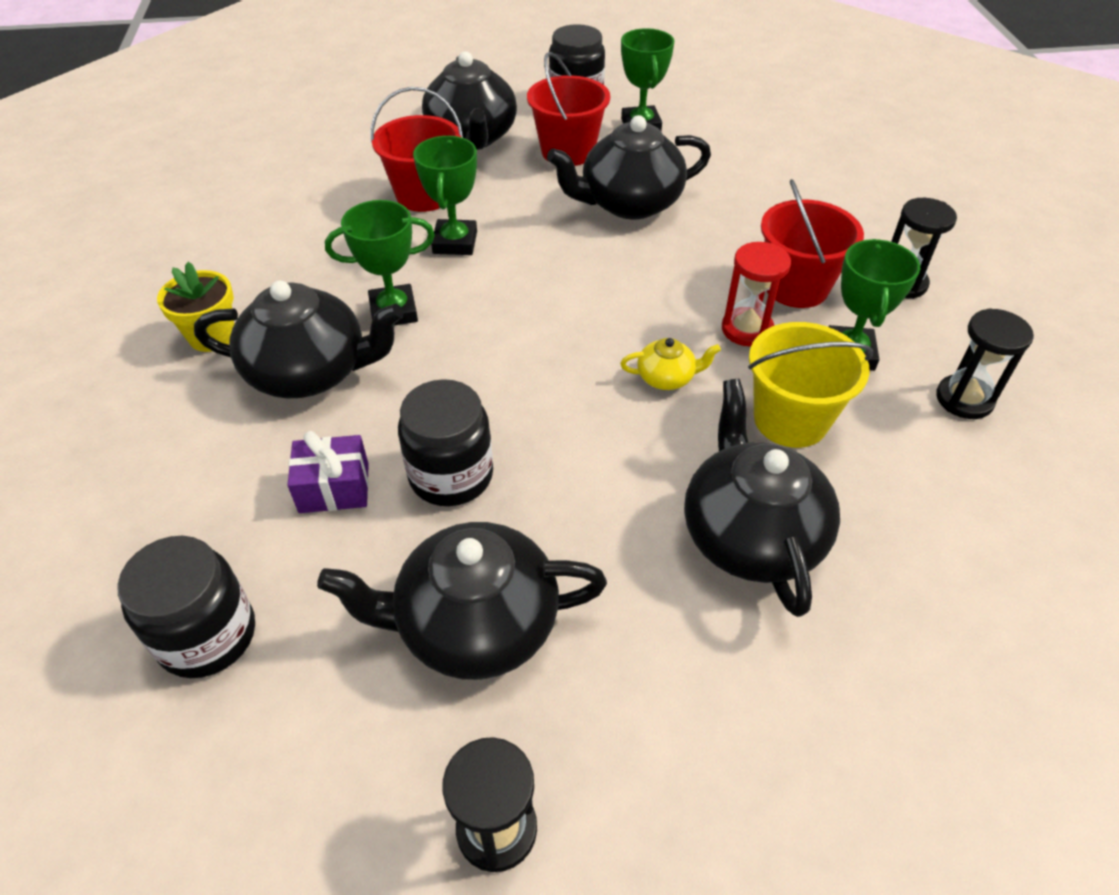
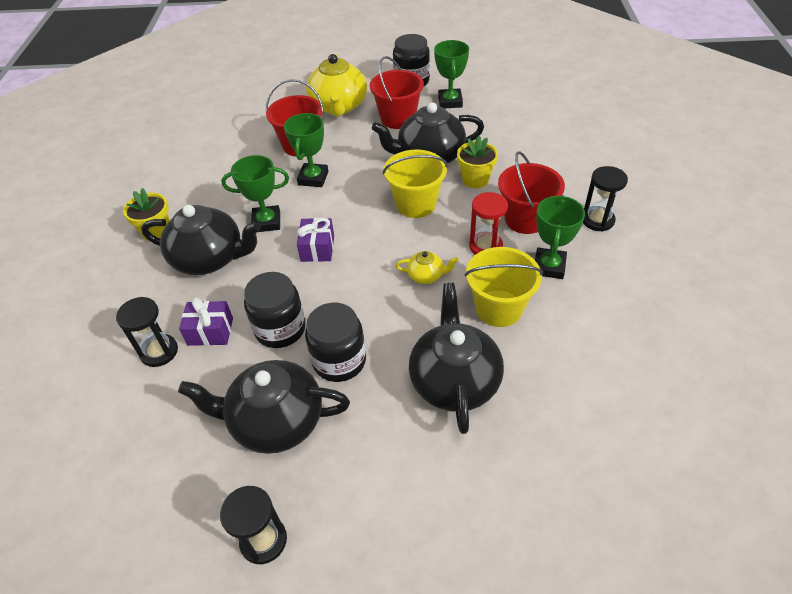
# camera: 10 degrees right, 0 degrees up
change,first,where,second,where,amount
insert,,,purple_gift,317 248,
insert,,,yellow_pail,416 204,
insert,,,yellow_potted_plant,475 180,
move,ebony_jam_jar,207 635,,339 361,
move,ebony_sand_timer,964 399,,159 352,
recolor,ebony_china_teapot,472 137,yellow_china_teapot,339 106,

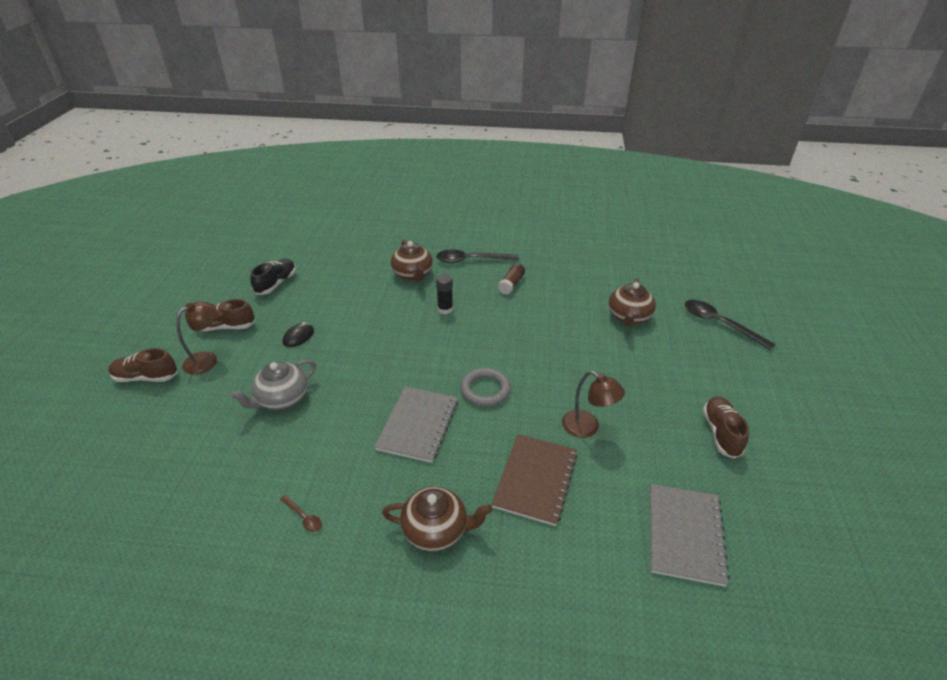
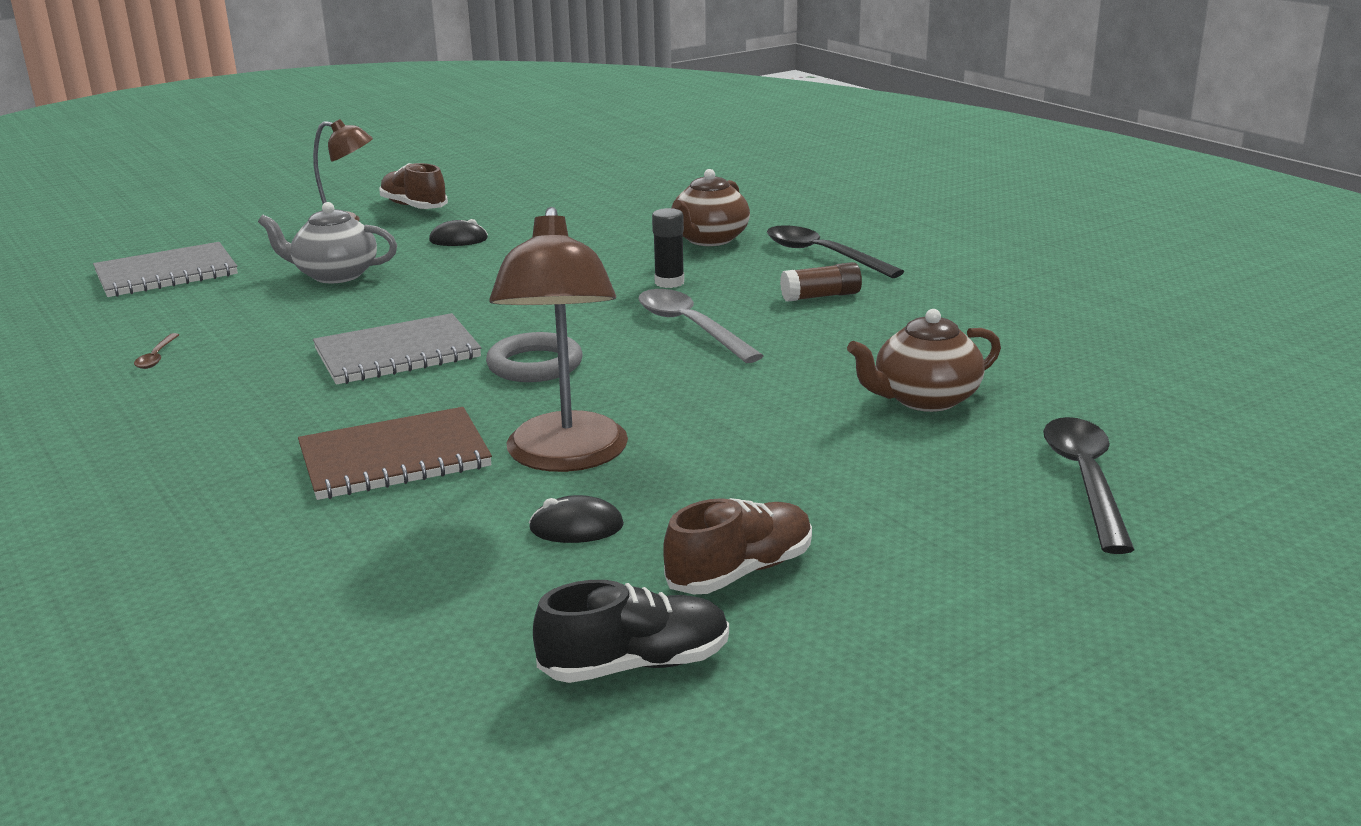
# camera: 50 degrees right, 15 degrees down
change,first,where,second,where,amount
delete,russet_sneaker,146 377,,,
delete,russet_china_teapot,436 530,,,
insert,,,ebony_mouse,576 527,
insert,,,ash-grey_teaspoon,690 327,
move,ebony_sneaker,276 283,,635 664,
move,ash-grey_notepad,685 534,,166 274,
resize,russet_reading_lamp,587 428,,566 457,x1.63

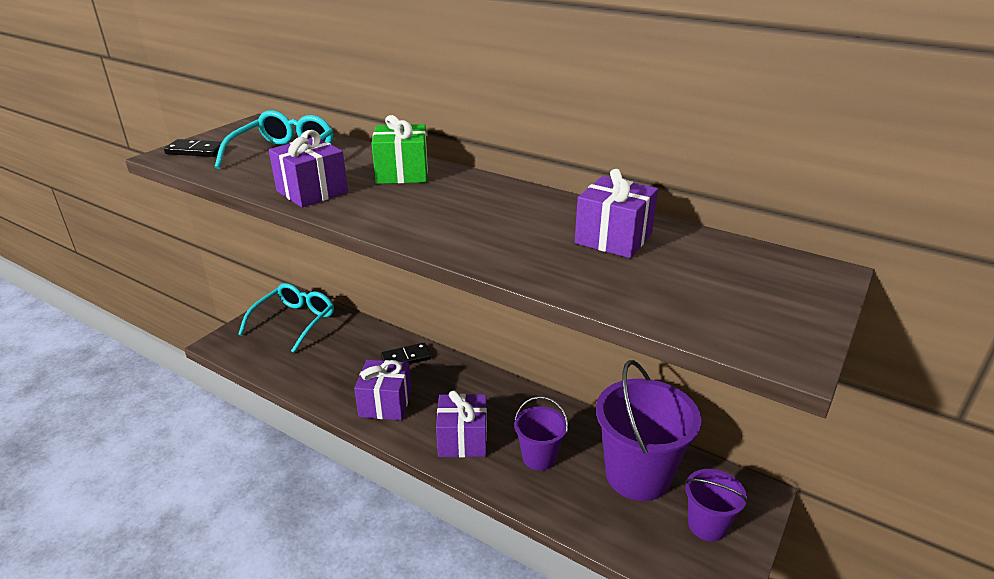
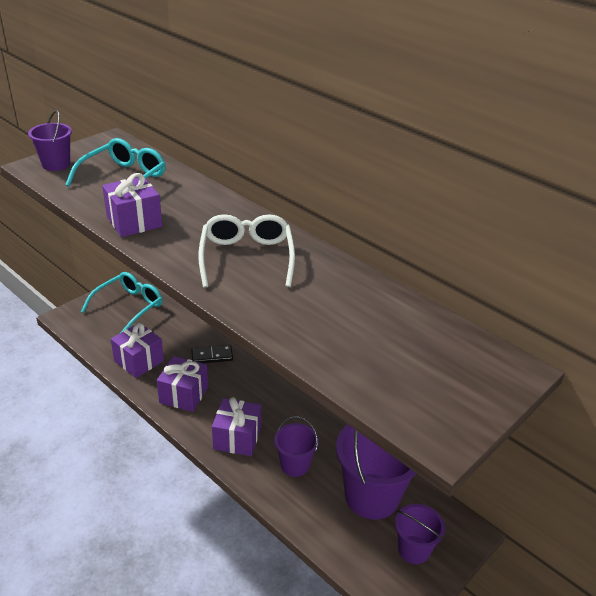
# camera: 10 degrees right, 5 degrees up
change,first,where,second,where,amount
delete,green_gift,402 173,,,
insert,,,pure_white_glasses,247 258,
move,purple_gift,613 238,,139 361,
replace,ebony_domino_tile,196 151,purple_pail,56 164,

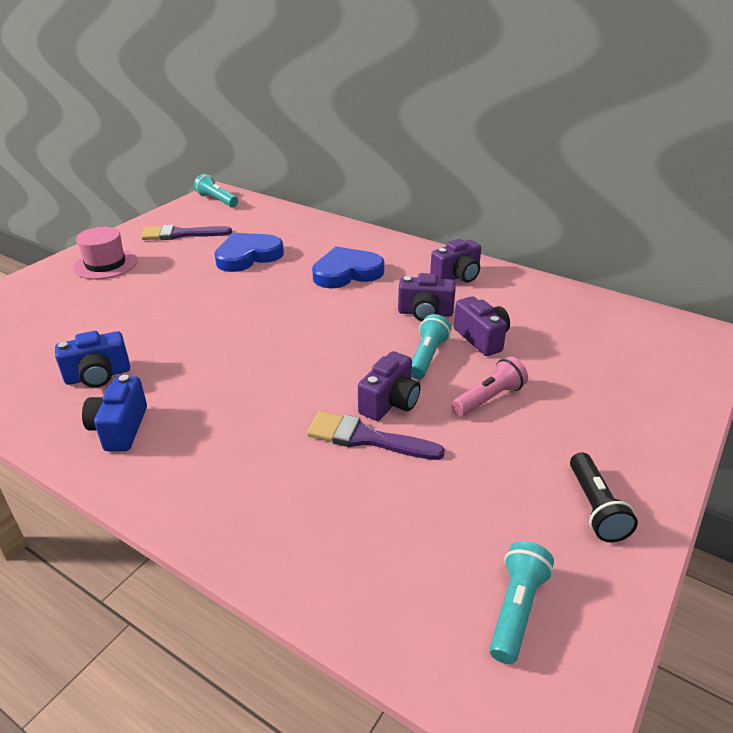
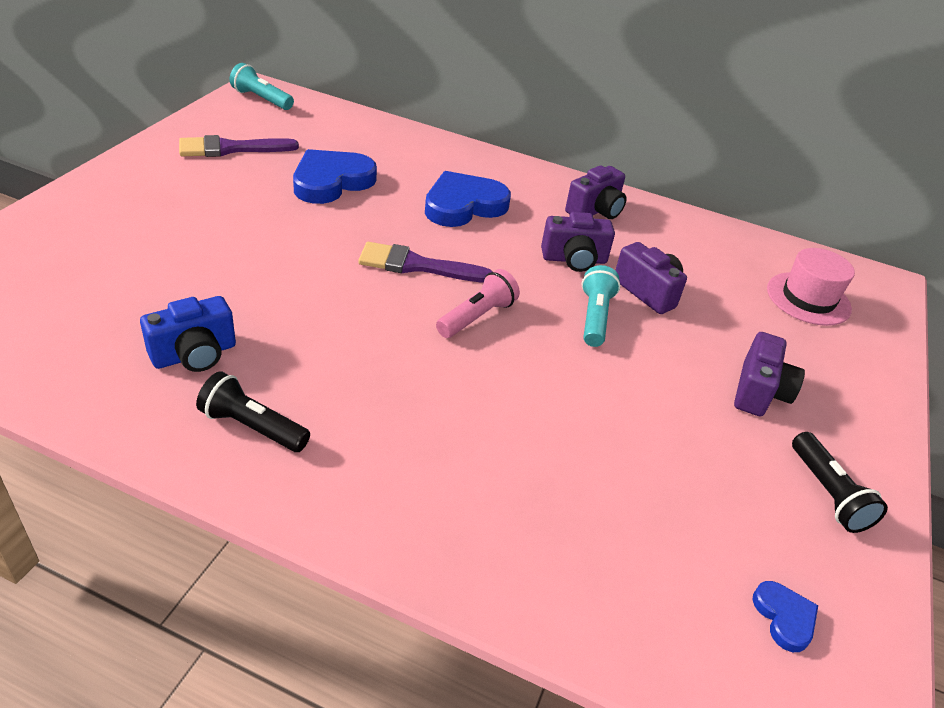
# camera: 15 degrees left, 5 degrees up
change,first,where,second,where,amount
move,pink_hat,105 264,,808 299,
move,purple_paint_brush,366 438,,417 265,
move,purple_photo_camera,390 402,,759 392,
move,pink_torch,489 398,,477 317,
replace,royal_blue_photo_camera,120 428,ebony_torch,252 427,
replace,turquoise_torch,516 609,royal_blue_heart_shape,784 617,

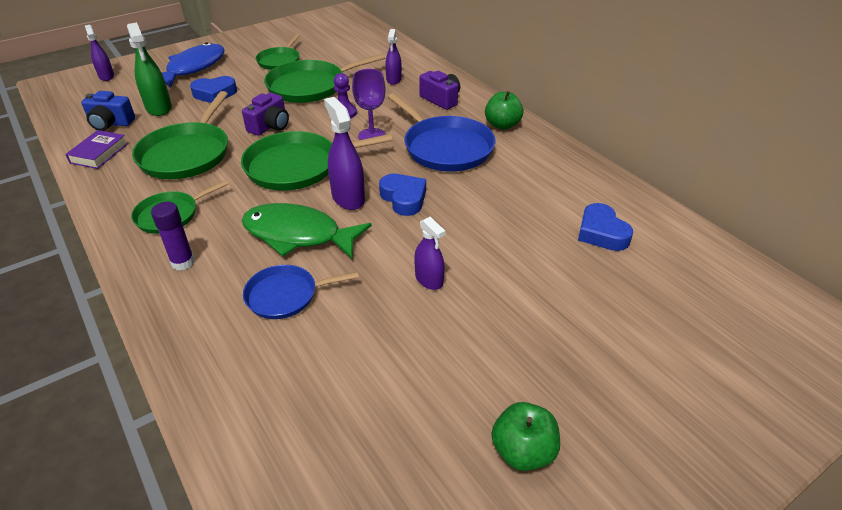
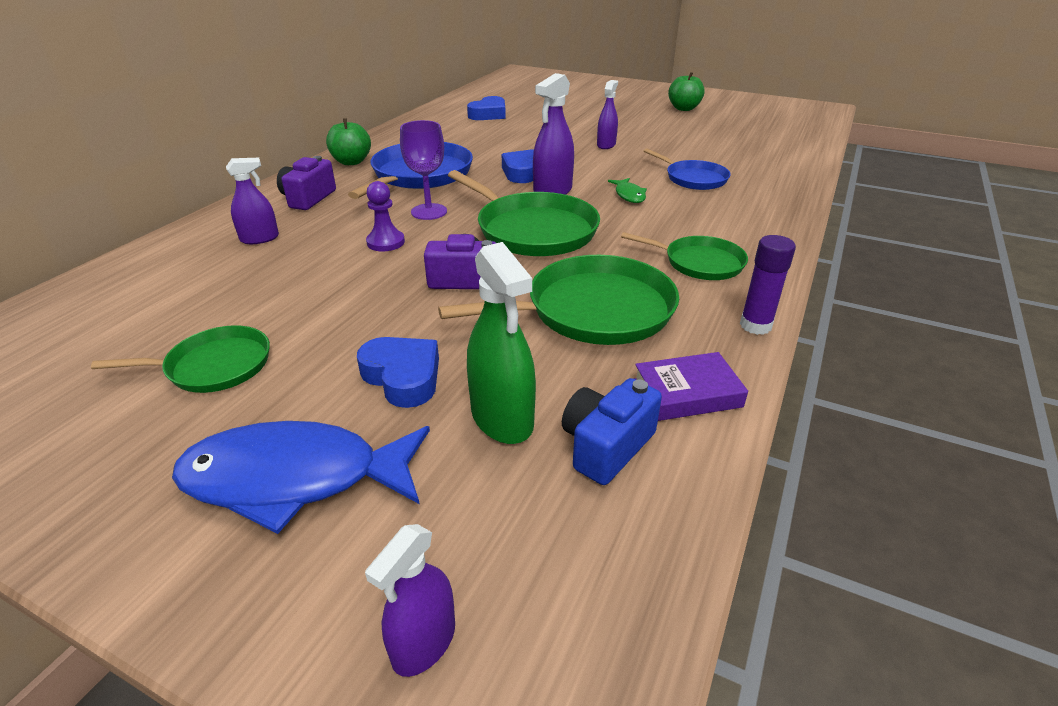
# camera: 120 degrees left, 5 degrees down
change,first,where,second,where,amount
delete,green_pan,310 86,,,
move,purple_glue_stick,183 262,,755 325,
rotate,royal_blue_photo_camera,110 123,,606 446,120 degrees counterclockwise
rotate,green_spray_cleaner,159 108,,502 418,120 degrees clockwise
resize,green_toy_fish,298 235,,629 195,x0.45

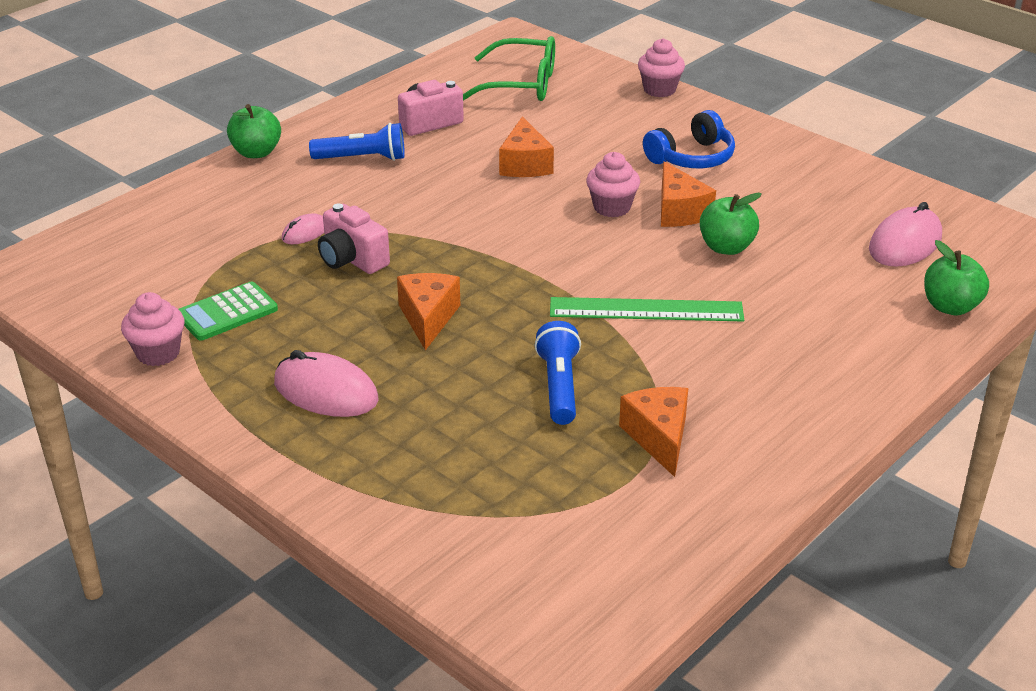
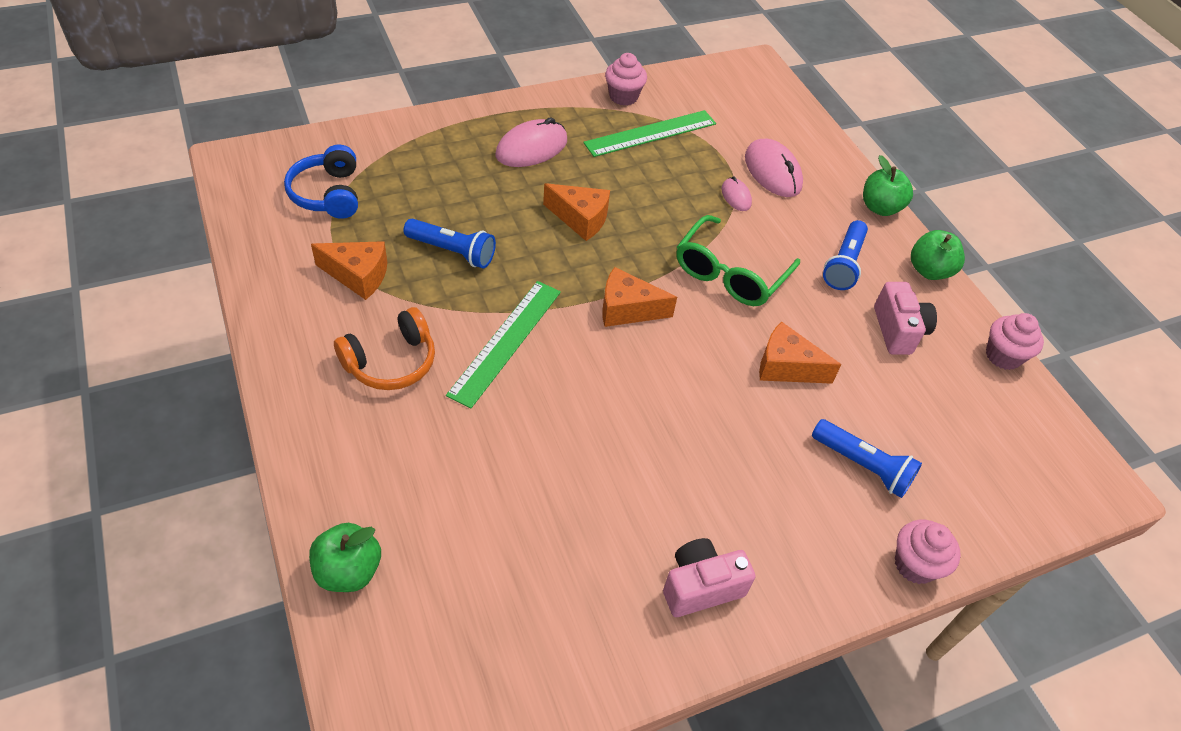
# camera: 110 degrees right, 15 degrees up
change,first,where,second,where,amount
insert,,,orange_headset,391 362,
insert,,,royal_blue_torch,863 466,
move,pink_photo_camera,352 259,,701 586,
move,green_glasses,520 84,,730 273,
move,pink_fairy_cake,612 207,,1003 356,
move,royal_blue_headset,692 157,,328 194,
move,orange_cheese,679 211,,627 309,
move,green_toy_apple,726 247,,929 270,
move,pink_mouse,905 243,,772 172,
replace,green_pocket_calculator,227 312,green_ruler,651 133,

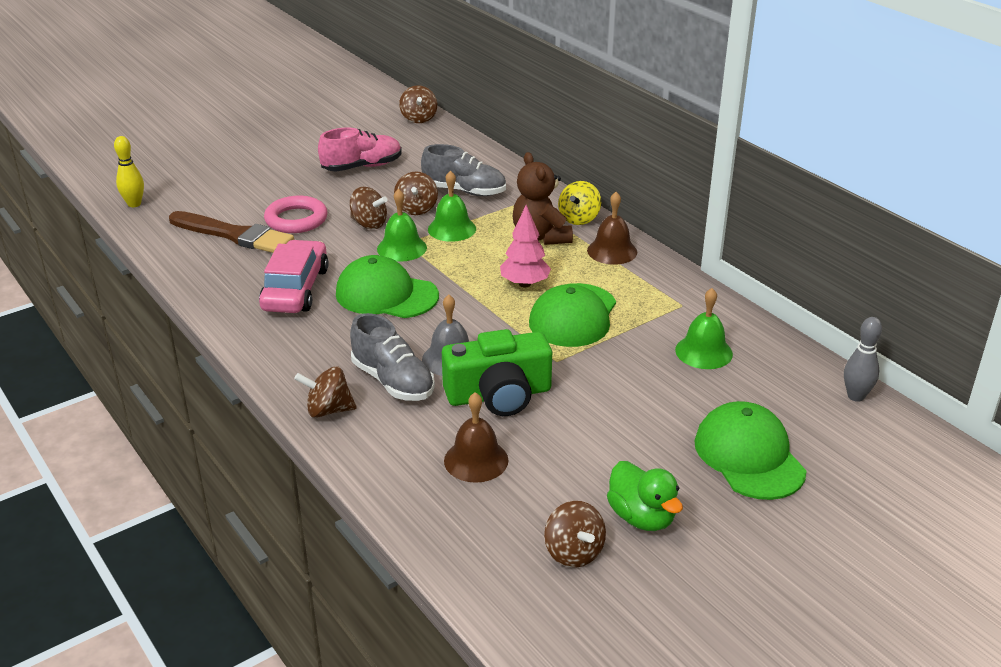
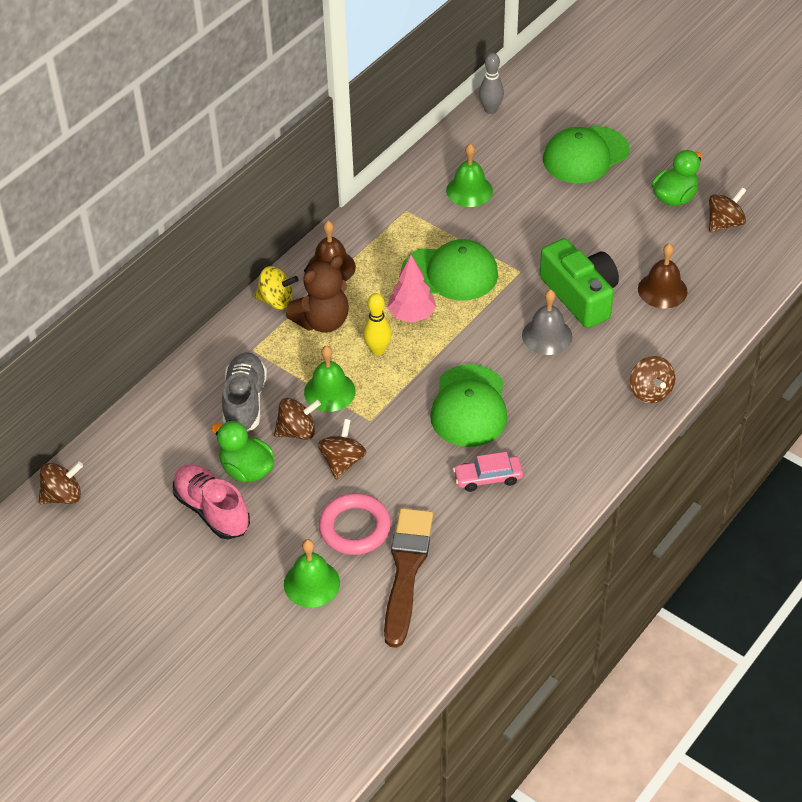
# camera: 105 degrees left, 15 degrees up
change,first,where,second,where,amount
delete,ash-grey_sneaker,393 381,,,
insert,,,green_rubber_duck,246 470,
move,yellow_tenpin,134 204,,378 350,
move,green_bell,401 248,,311 583,
resize,pink_car,296 289,,488 478,x0.58

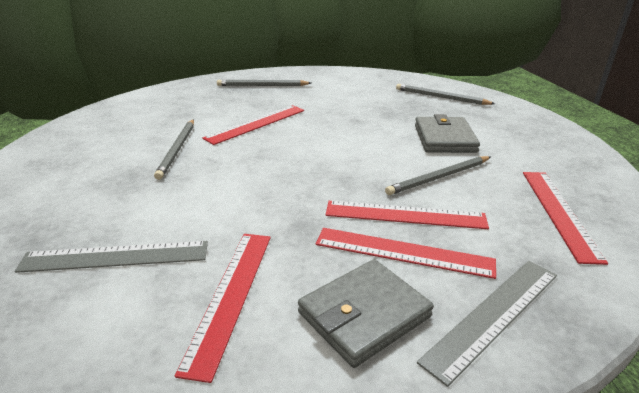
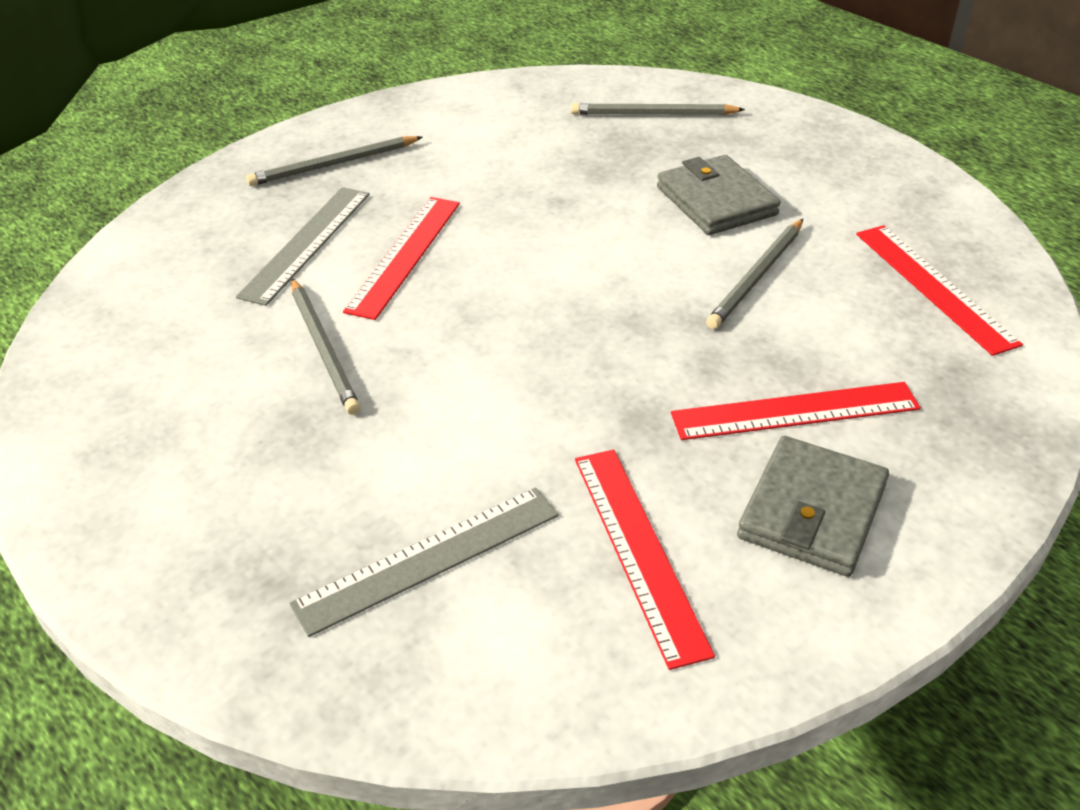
# camera: 25 degrees left, 10 degrees up
change,first,where,second,where,amount
delete,red_ruler,405 215,,,
move,ash-grey_ruler,494 315,,307 243,

